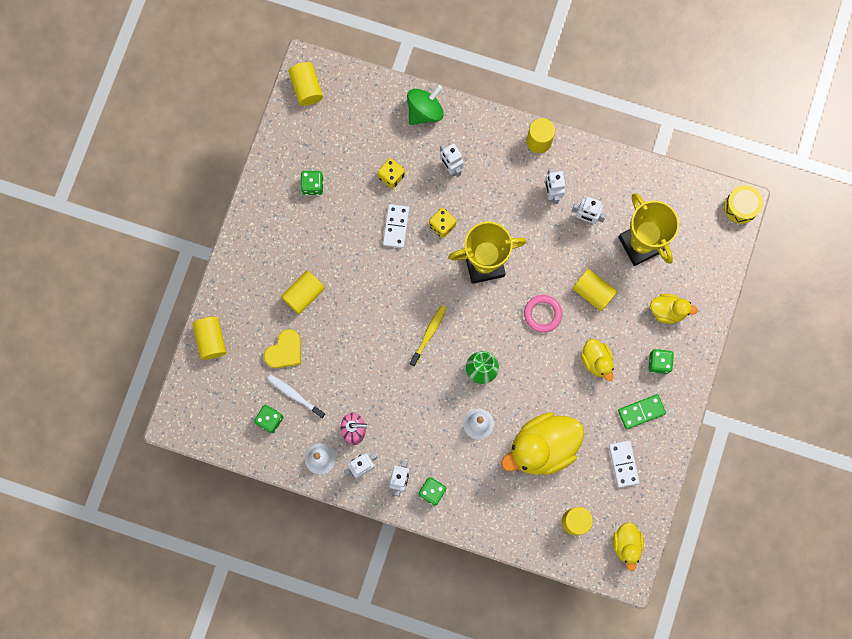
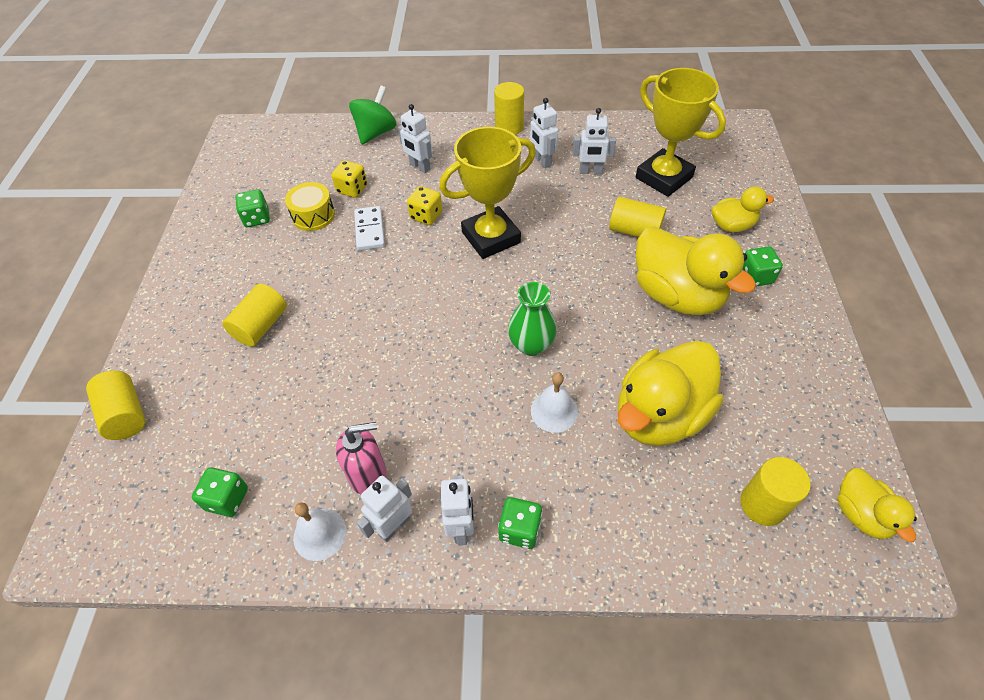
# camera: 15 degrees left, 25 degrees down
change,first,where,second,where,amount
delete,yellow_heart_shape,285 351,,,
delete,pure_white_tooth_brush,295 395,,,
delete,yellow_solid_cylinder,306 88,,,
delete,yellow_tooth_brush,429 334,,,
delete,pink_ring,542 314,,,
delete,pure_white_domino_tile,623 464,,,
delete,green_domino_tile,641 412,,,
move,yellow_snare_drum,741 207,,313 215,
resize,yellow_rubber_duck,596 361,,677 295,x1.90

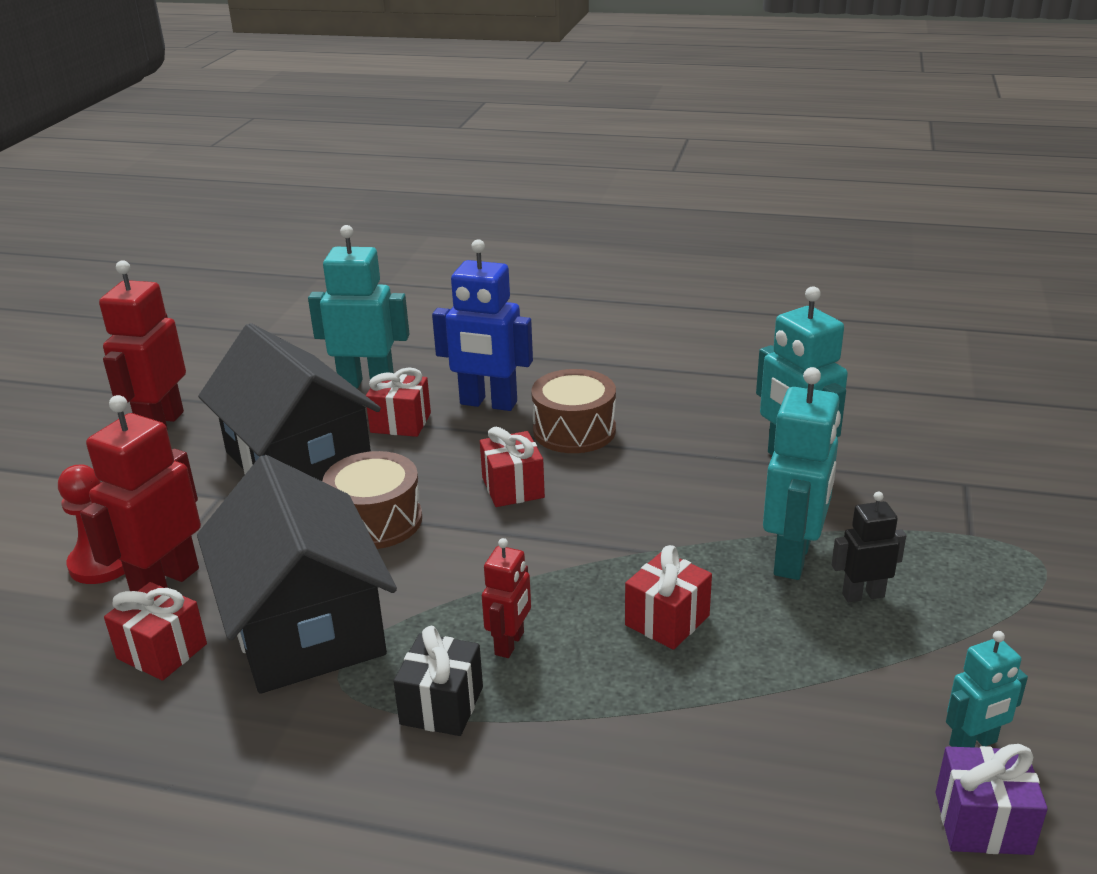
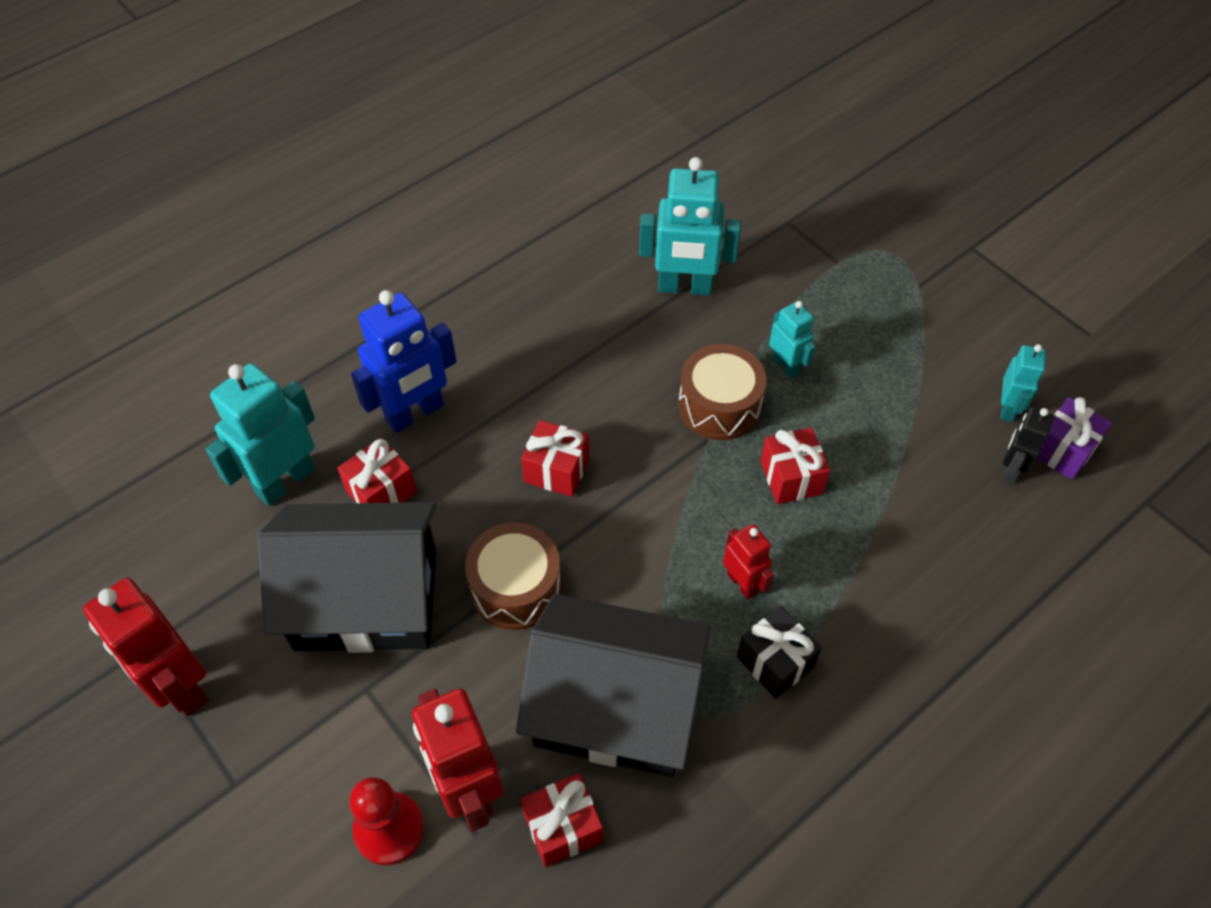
# camera: 55 degrees left, 25 degrees up
change,first,where,second,where,amount
move,russet_snare_drum,574 430,,719 405,
move,ebony_robot_figure,863 595,,1011 469,
resize,turquoise_robot_figure,793 558,,786 366,x0.56

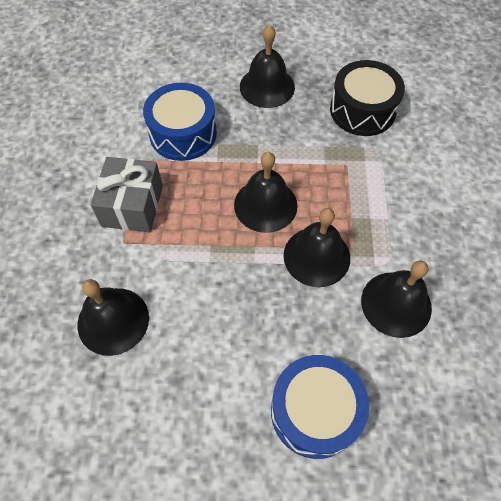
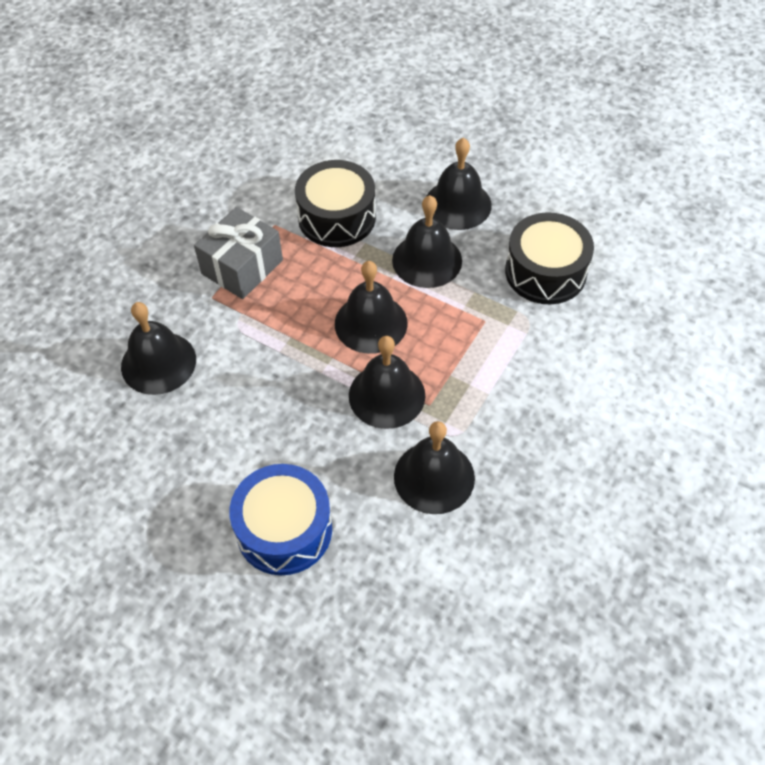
# camera: 30 degrees right, 5 degrees down
change,first,where,second,where,amount
insert,,,ebony_bell,427 260,
recolor,royal_blue_snare_drum,183 133,ebony_snare_drum,337 217,

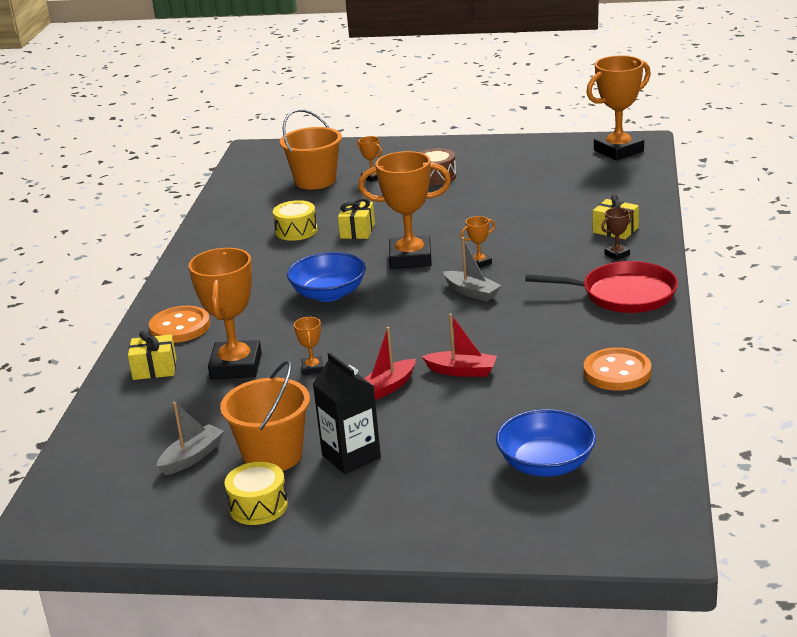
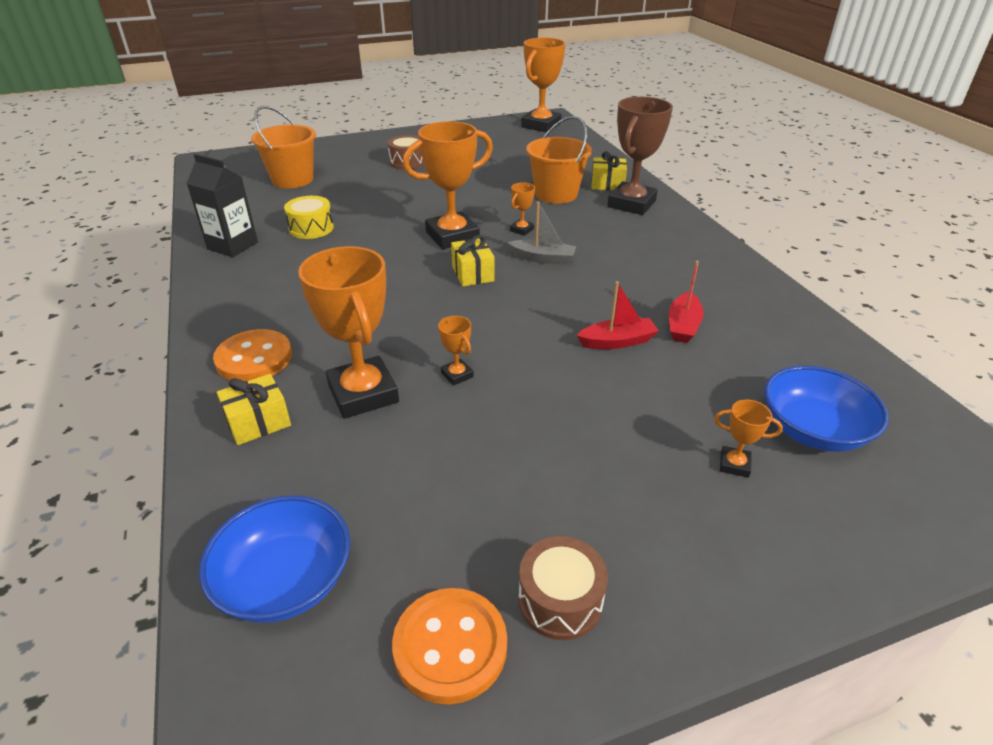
# camera: 30 degrees left, 10 degrees up
change,first,where,second,where,amount
delete,ash-grey_toy_boat,192 457,,,
delete,red_pan,624 294,,,
move,orange_pail,273 456,,556 194,
move,royal_blue_serving_bowl,329 294,,285 580,
move,ebony_juice_carton,351 456,,232 246,
move,yellow_gift,357 231,,473 274,
move,orange_award_cup,372 177,,734 464,
move,red_toy_boat,387 388,,683 326,
move,orange_sewing_button,617 372,,450 646,
recolor,yellow_snare_drum,258 506,russet_snare_drum,560 600,
resize,russet_award_cup,617 254,,631 204,x2.29

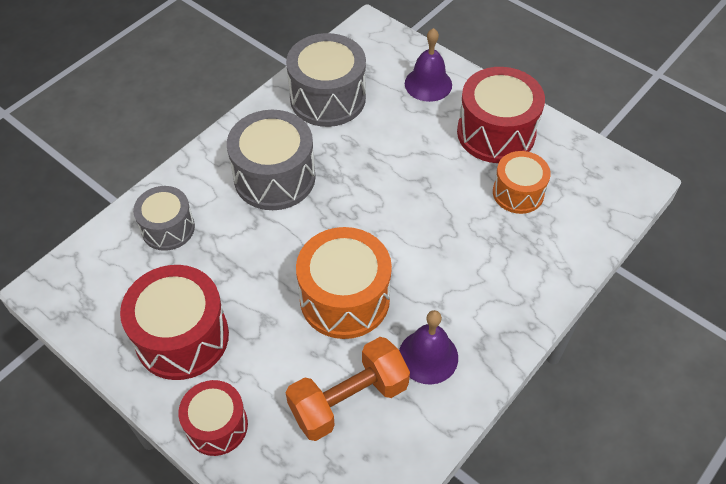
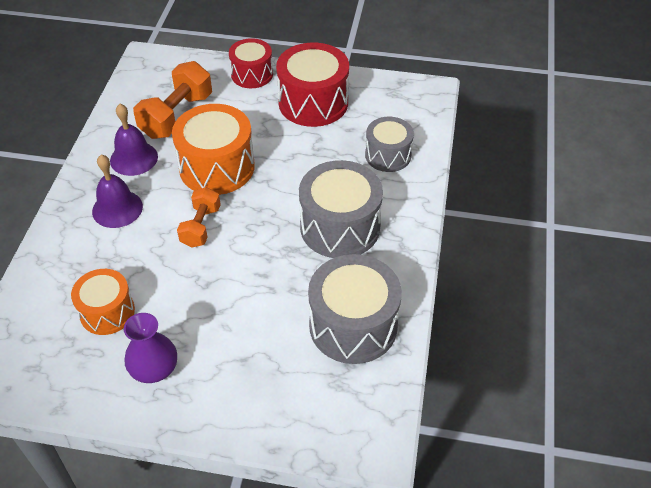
# camera: 150 degrees right, 5 degrees down
change,first,where,second,where,amount
insert,,,orange_dumbbell,201 226,
move,purple_bell,428 84,,117 208,
replace,red_snare_drum,496 133,purple_flower_vase,154 368,

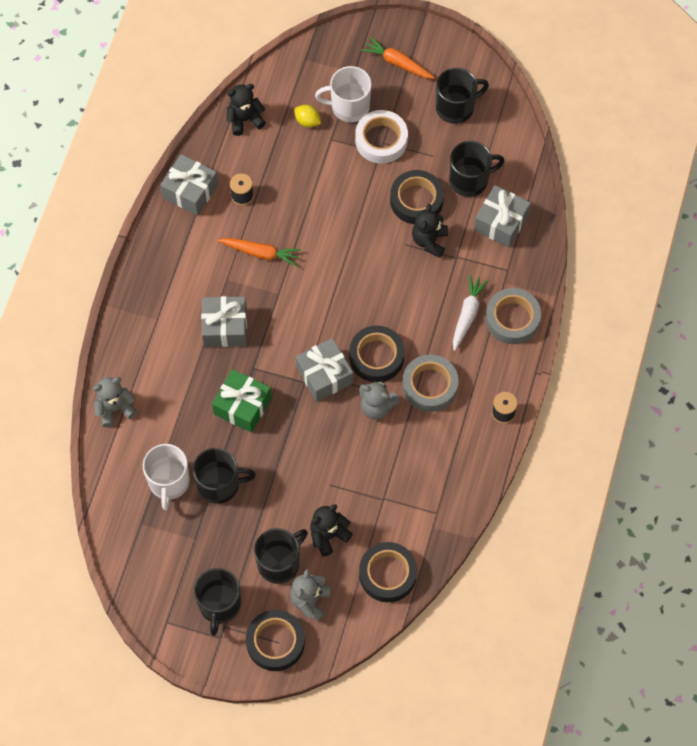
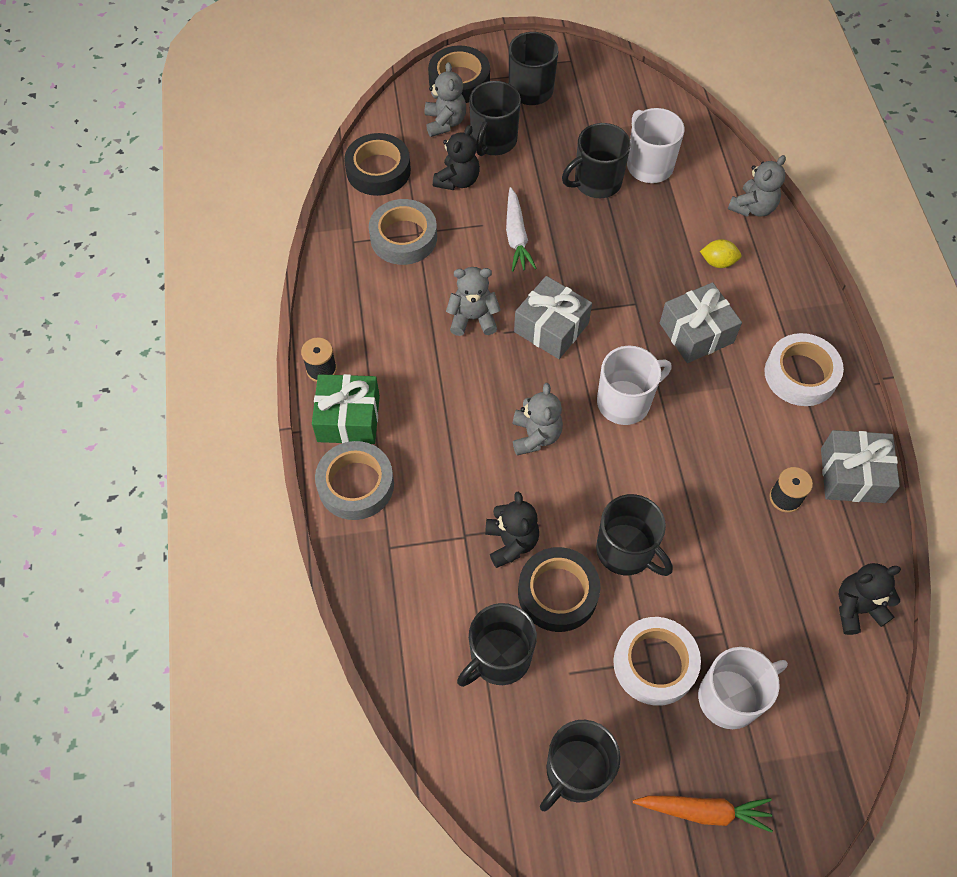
# camera: 155 degrees right, 5 degrees down
change,first,where,second,where,amount
delete,orange_toy_carrot,261 253,,,
delete,ebony_tape,376 357,,,
delete,ash-grey_gift,501 222,,,
insert,,,ash-grey_teddy_bear,535 436,
insert,,,ebony_mug,626 551,
insert,,,pure_white_mug,625 402,
insert,,,pure_white_tape,800 374,
move,green_gift,242 406,,348 418,
move,yellow_lemon,307 121,,718 262,
move,ash-grey_tape,430 386,,403 237,
move,pure_white_toy_carrot,467 314,,516 236,
rotate,ebony_teddy_bear,245 120,,856 608,150 degrees counterclockwise

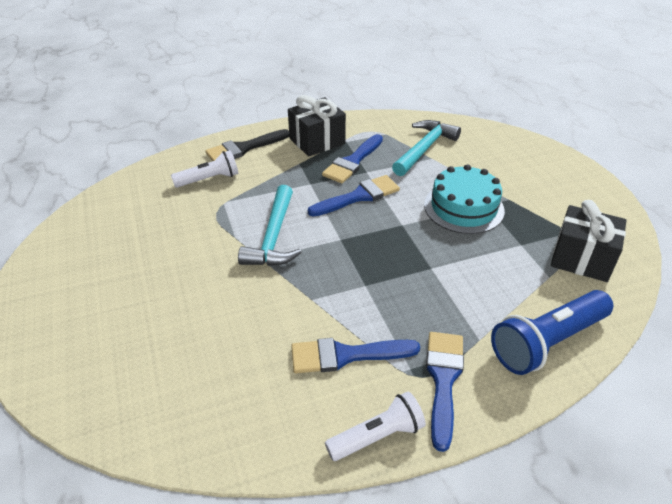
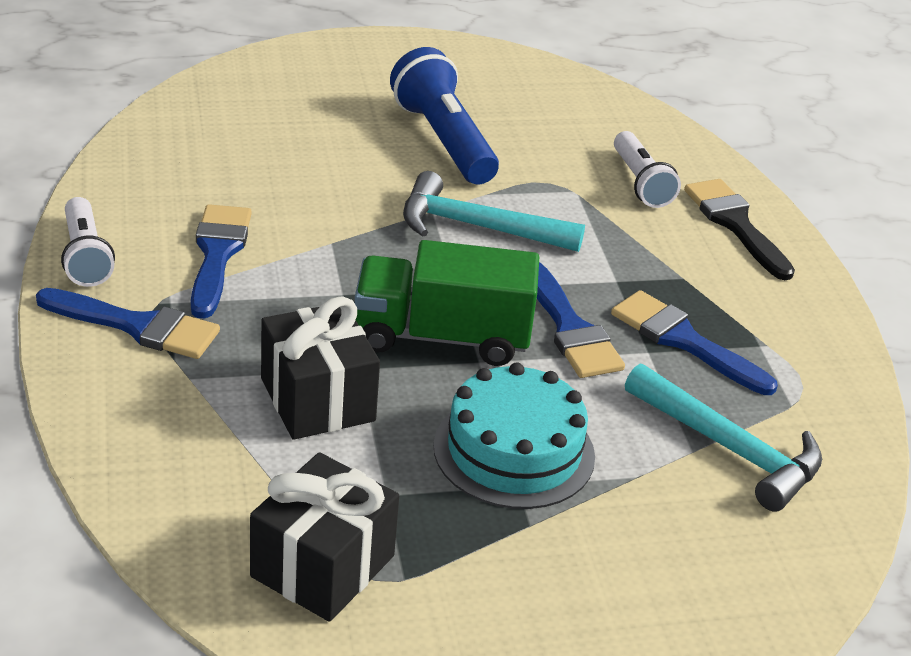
# camera: 95 degrees right, 5 degrees down
change,first,where,second,where,amount
insert,,,green_toy_truck,442 337,
move,ebony_gift,317 141,,317 399,
move,royal_blue_torch,547 342,,444 140,

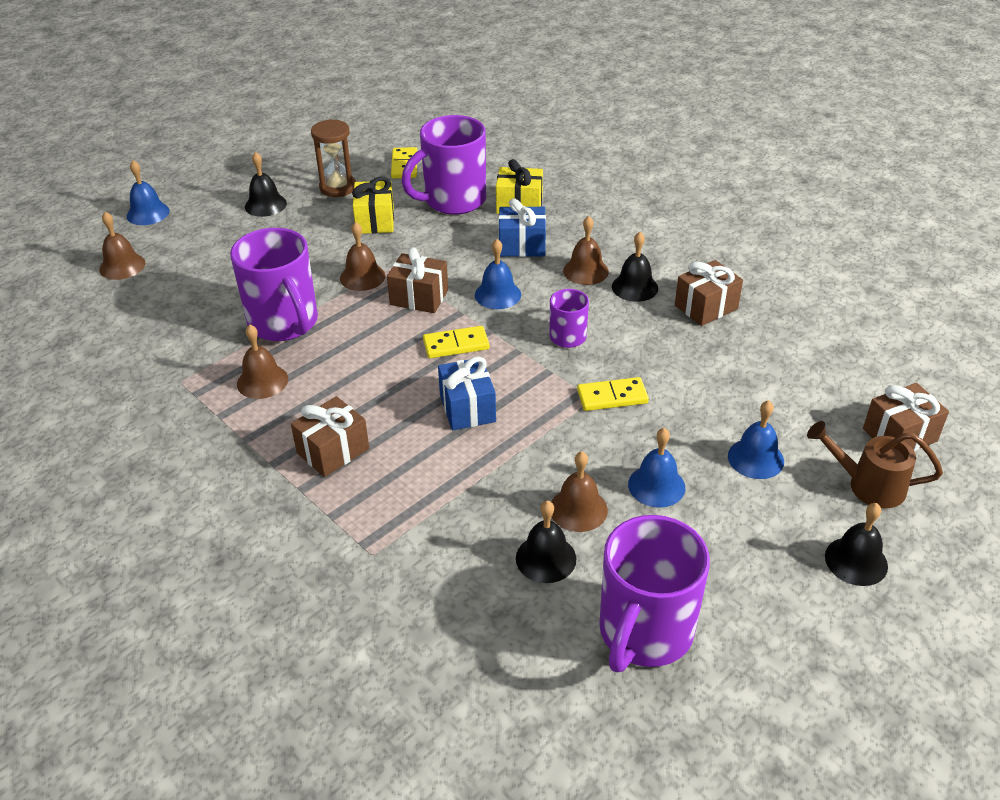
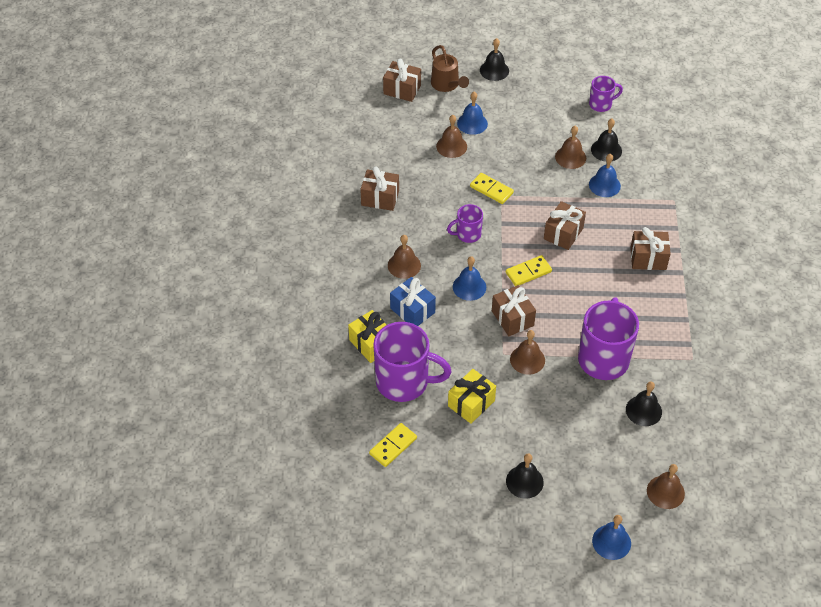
# camera: 135 degrees left, 10 degrees up
change,first,where,second,where,amount
delete,russet_sand_timer,338 187,,,
move,russet_bell,262 381,,451 146,
move,ebony_bell,634 287,,643 410,
move,royal_blue_bell,656 485,,604 185,
recolor,royal_blue_gift,467 408,russet_gift,563 233,
rotate,yellow_domino_tile,456 345,,528 272,60 degrees counterclockwise
resize,purple_mug,644 633,,601 104,x0.52

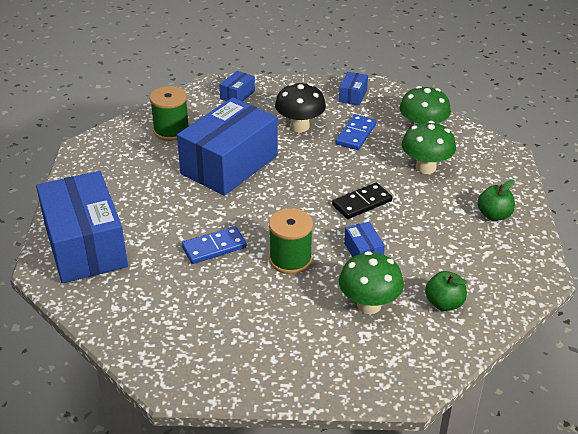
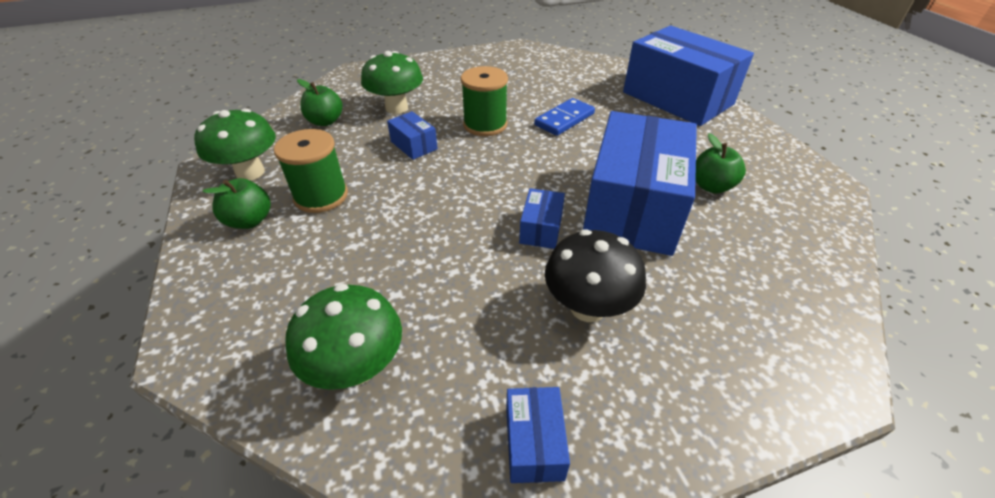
# camera: 160 degrees right, 5 degrees up
change,first,where,second,where,amount
delete,ebony_domino_tile,362 203,,,
delete,royal_blue_domino_tile,356 134,,,
insert,,,green_toy_apple,711 186,
move,green_bobbin,171 131,,321 196,
move,royal_blue_package,237 95,,541 229,
move,green_fungus,425 167,,250 172,

